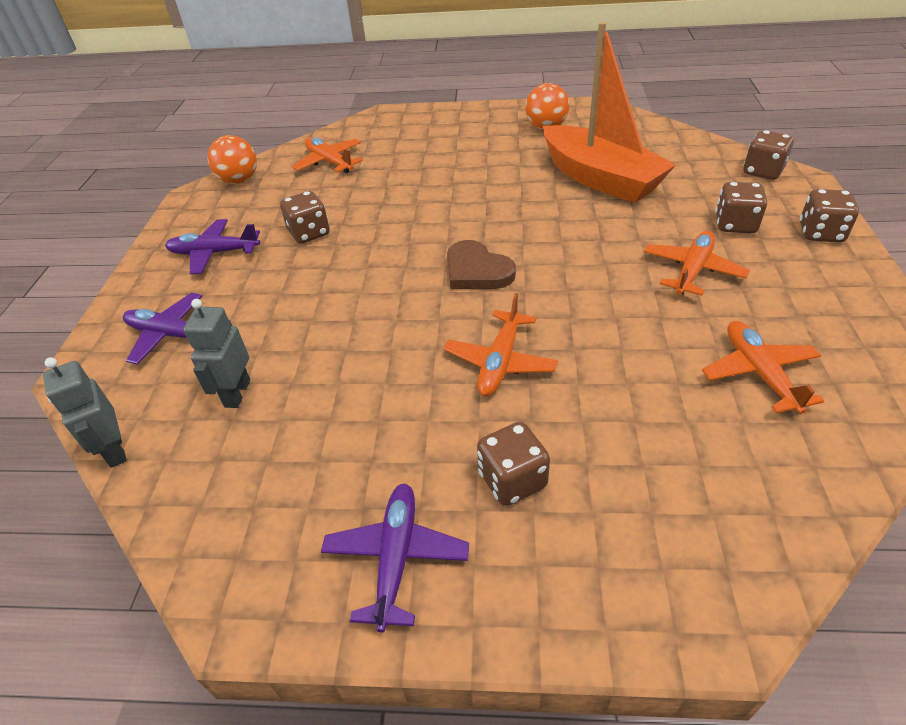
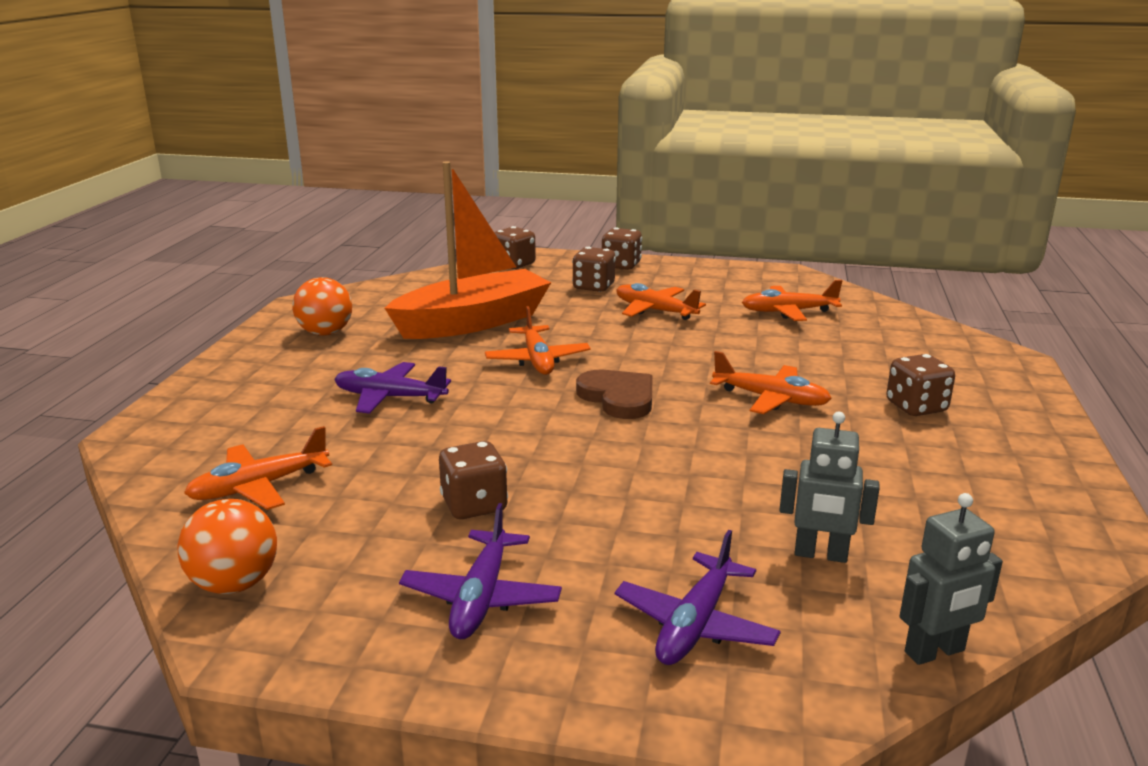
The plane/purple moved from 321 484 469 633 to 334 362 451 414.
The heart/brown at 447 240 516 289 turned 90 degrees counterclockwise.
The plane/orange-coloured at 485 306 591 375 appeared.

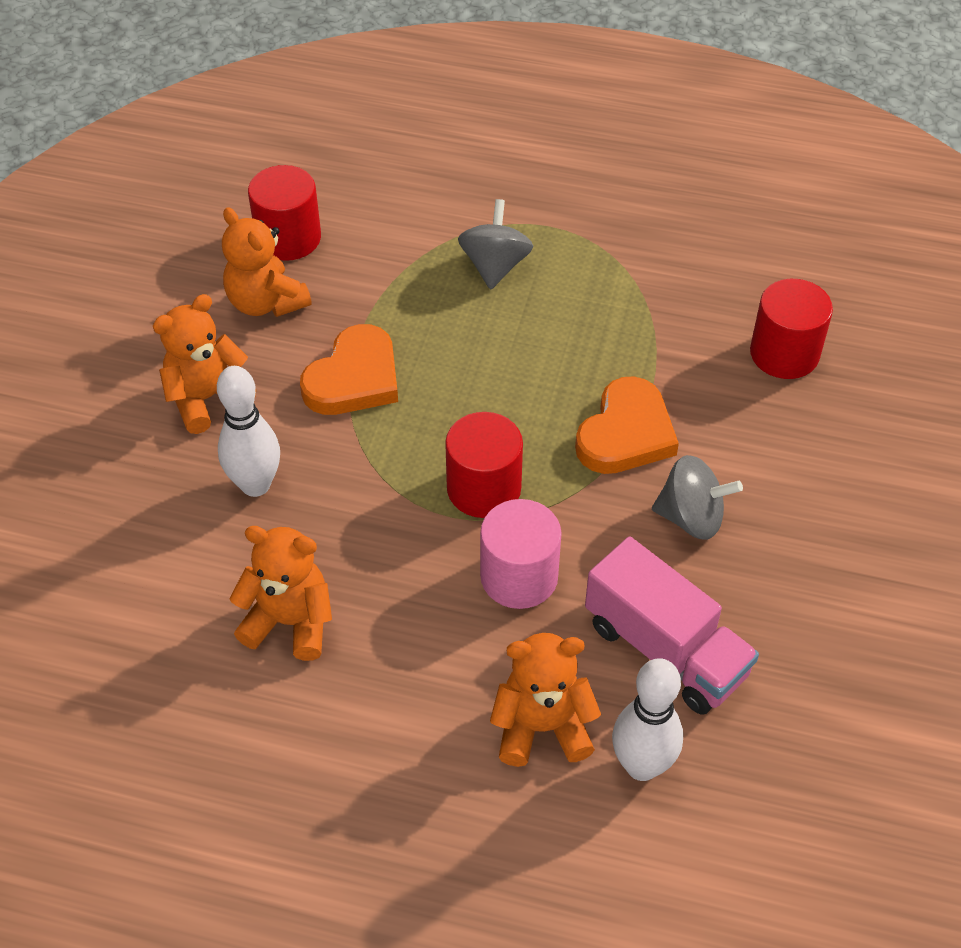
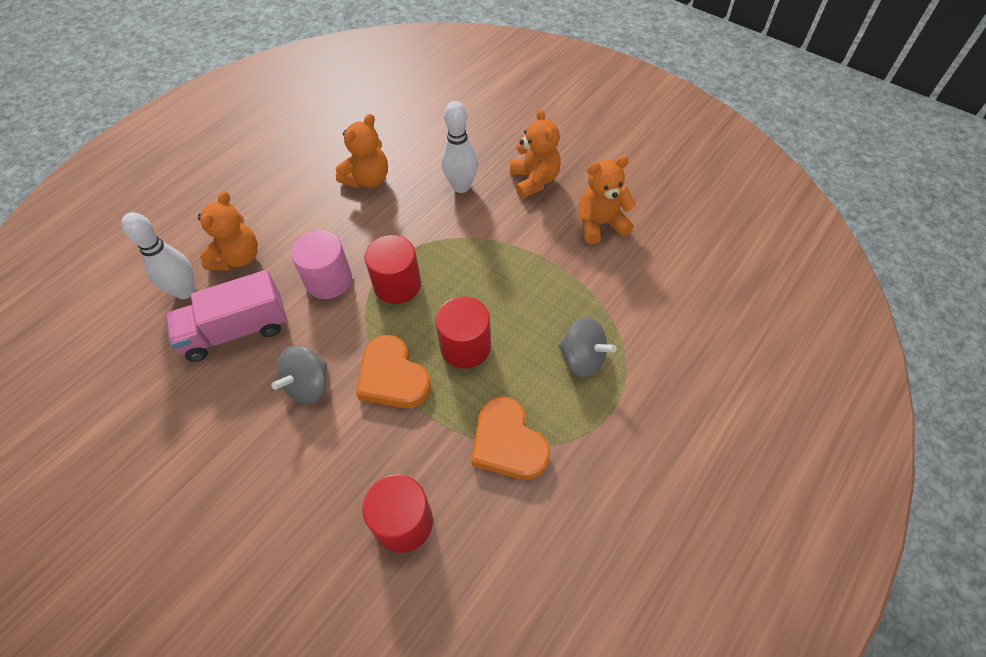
The solid cylinder/red moved from 248 165 321 261 to 435 297 491 369.
The heart/orange-coloured moved from 300 324 398 415 to 471 397 550 480.

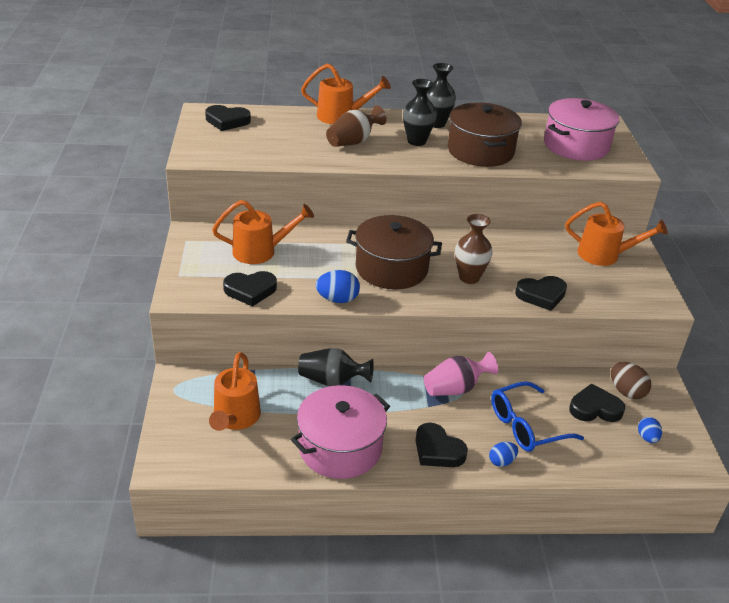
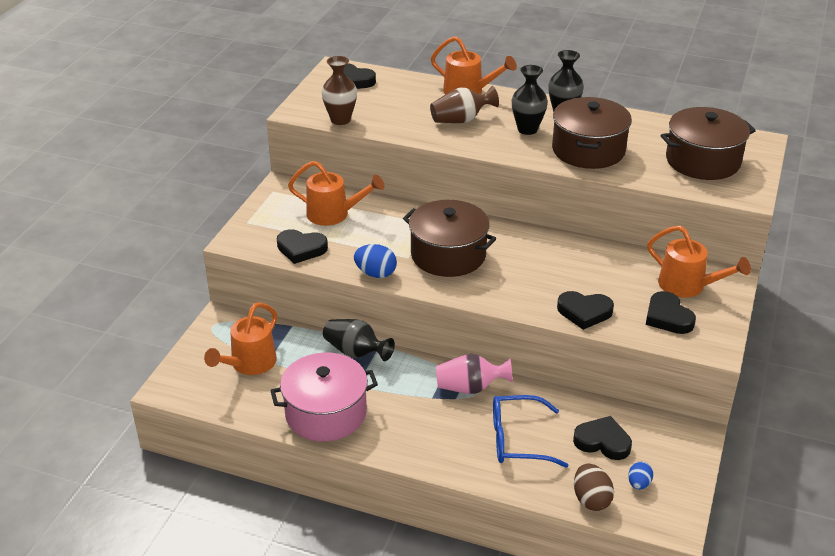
The heart/ebony moved from 415 423 468 467 to 646 291 696 334.
The tall vase/brown moved from 455 214 493 284 to 322 56 357 125.
The toy egg/royal blue at 489 442 518 467 disappeared.
The pot/pink at 544 98 619 161 became the pot/brown at 661 107 756 180.
The toy egg/brown moved from 611 362 651 399 to 574 463 614 511.

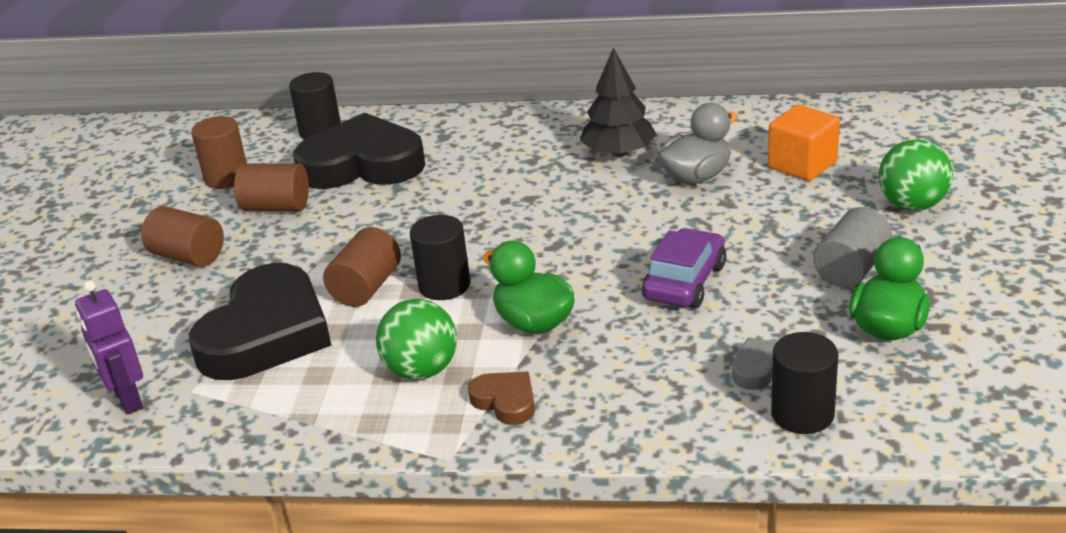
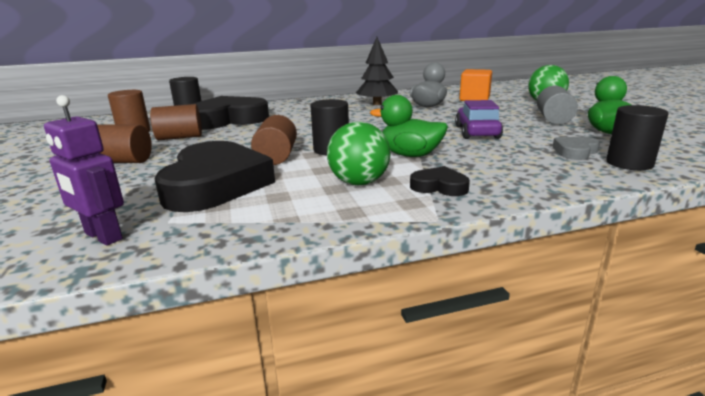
The heart/brown at 468 372 535 425 became the heart/ebony at 410 166 470 196.

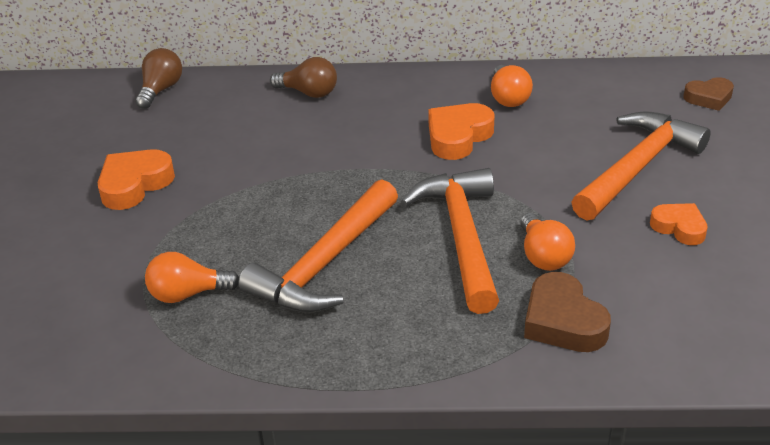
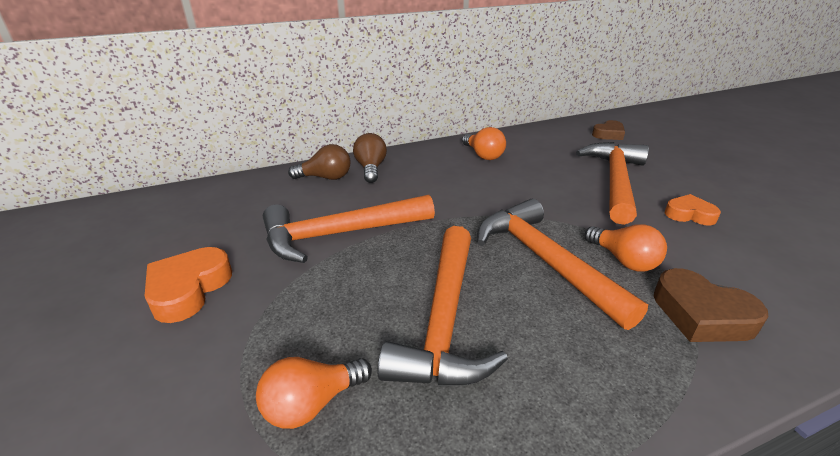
The lightbulb/brown moved from 135 48 182 109 to 353 133 387 183.
The heart/orange-coloured at 428 103 494 160 disappeared.
The carpenter's hammer/orange-coloured at 263 195 435 263 appeared.

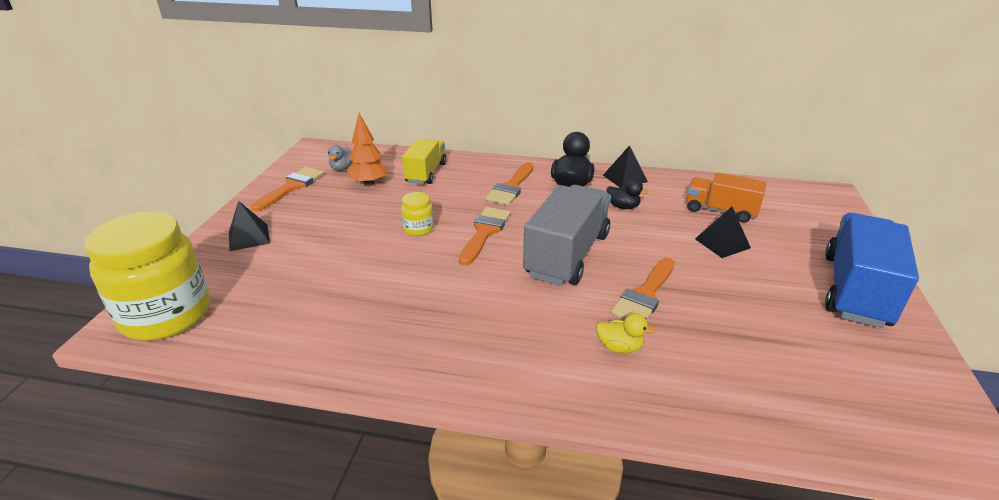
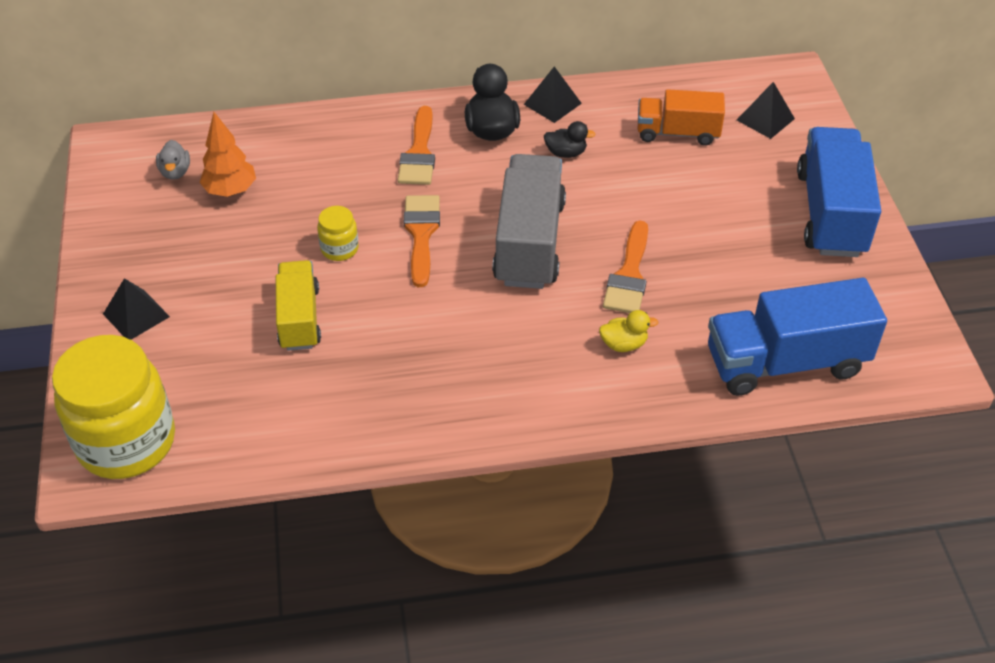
The brush/orange-coloured at 251 167 324 212 disappeared.
The truck/bright yellow moved from 402 139 446 184 to 276 260 321 351.
The solid pyramid/ebony moved from 695 207 751 258 to 737 82 795 139.
The truck/royal blue at 708 278 887 396 appeared.

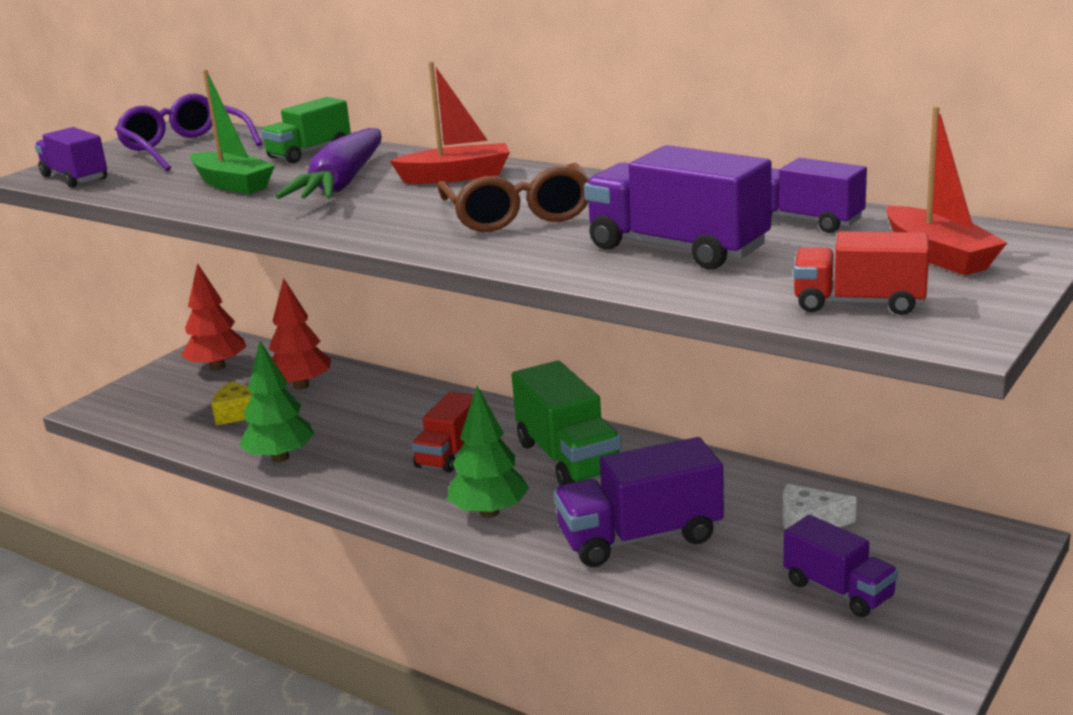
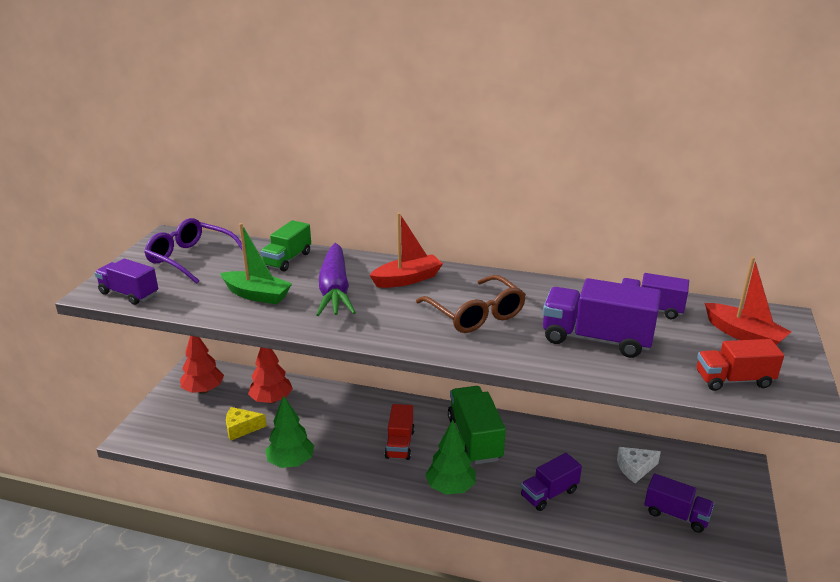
The truck/emerald at 512 361 622 486 turned 150 degrees counterclockwise.
The truck/purple at 553 437 724 567 changed to 0.64 times the size.

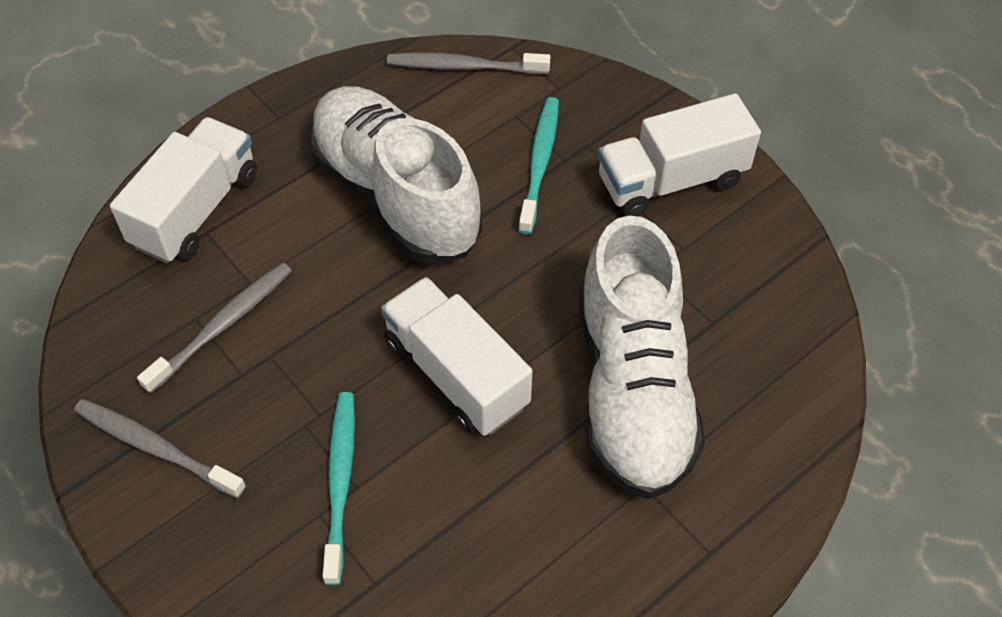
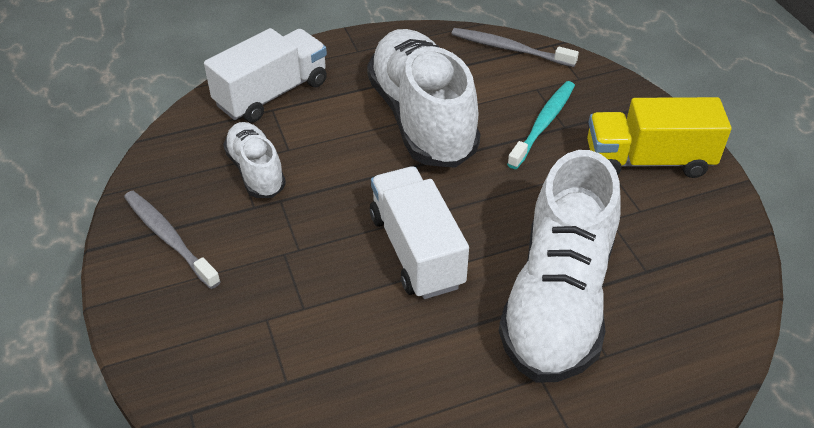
The tooth brush/ash-grey at 137 262 292 394 was replaced by the sneaker/snow-white at 223 122 286 198.
The tooth brush/teal at 322 392 355 585 disappeared.
The truck/snow-white at 598 93 761 216 became the truck/bright yellow at 587 97 731 178.

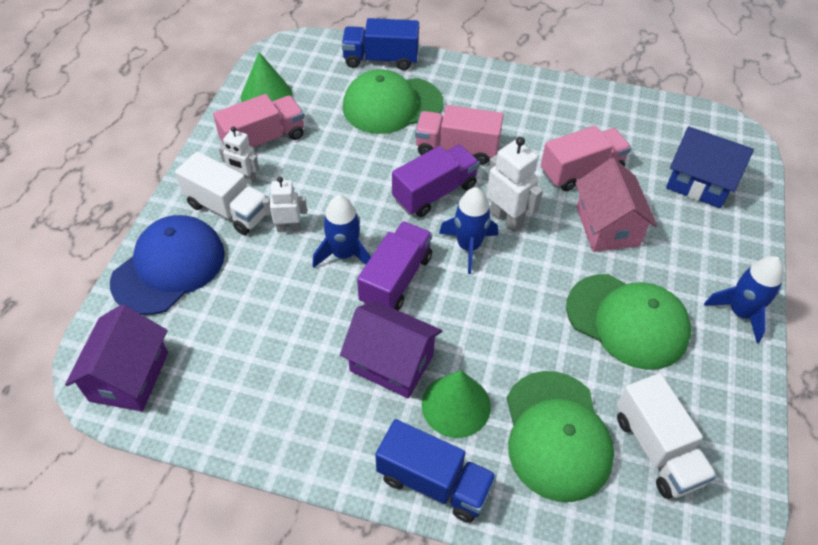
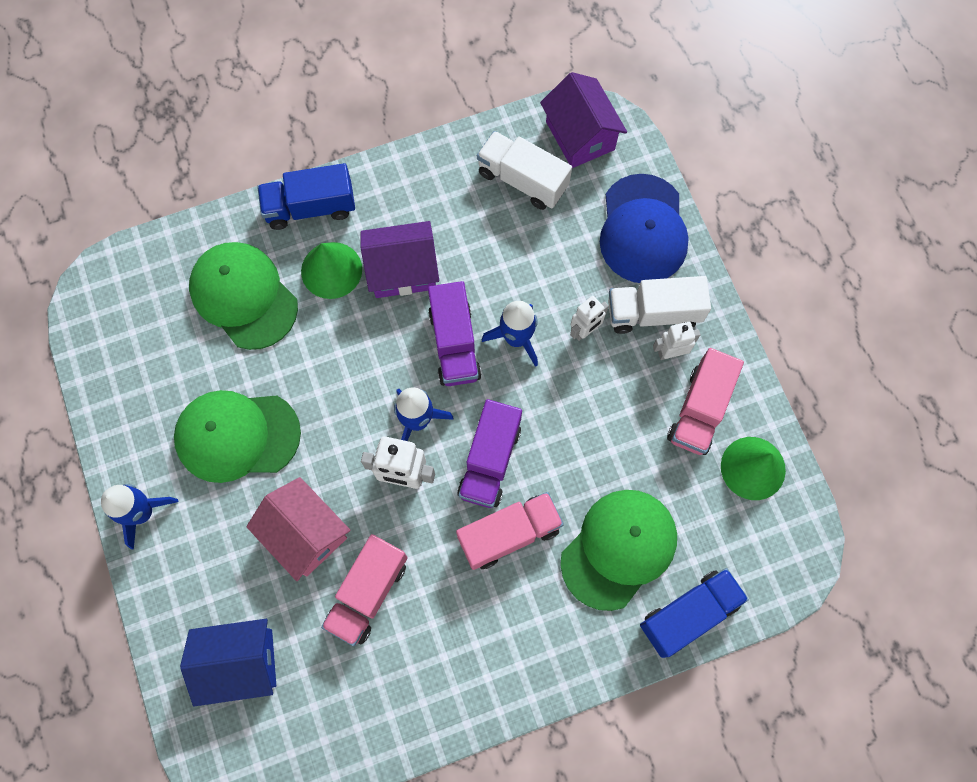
The truck/snow-white moved from 617 373 717 499 to 477 131 572 210.

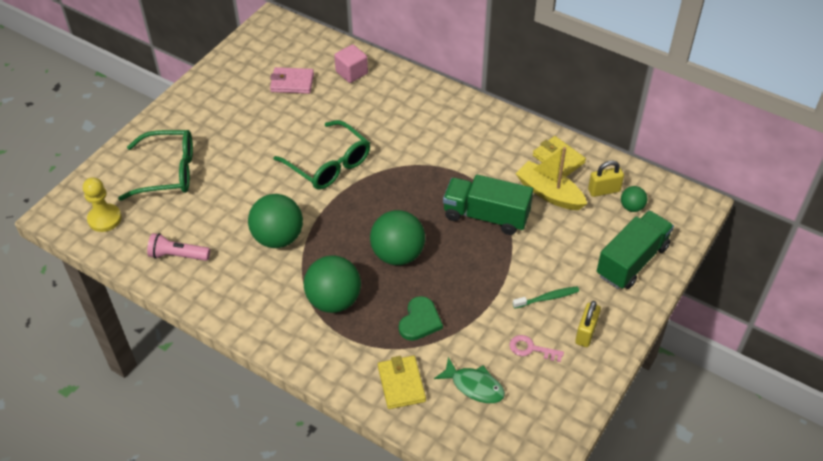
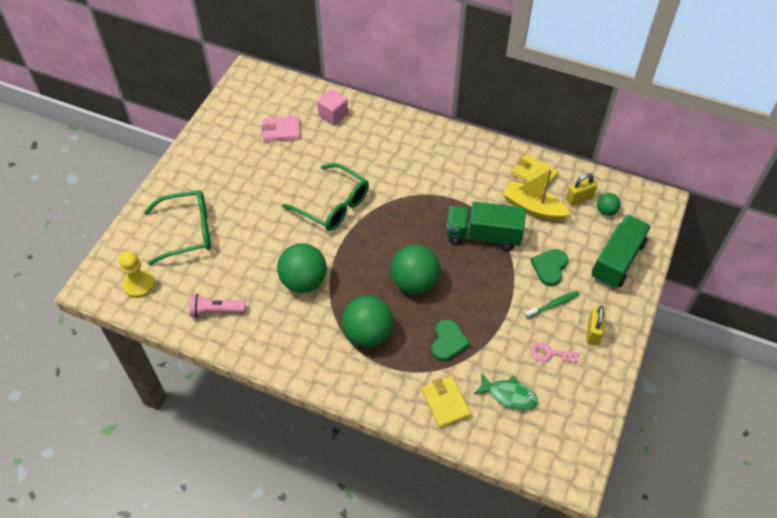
The heart/emerald at 531 249 568 286 appeared.

